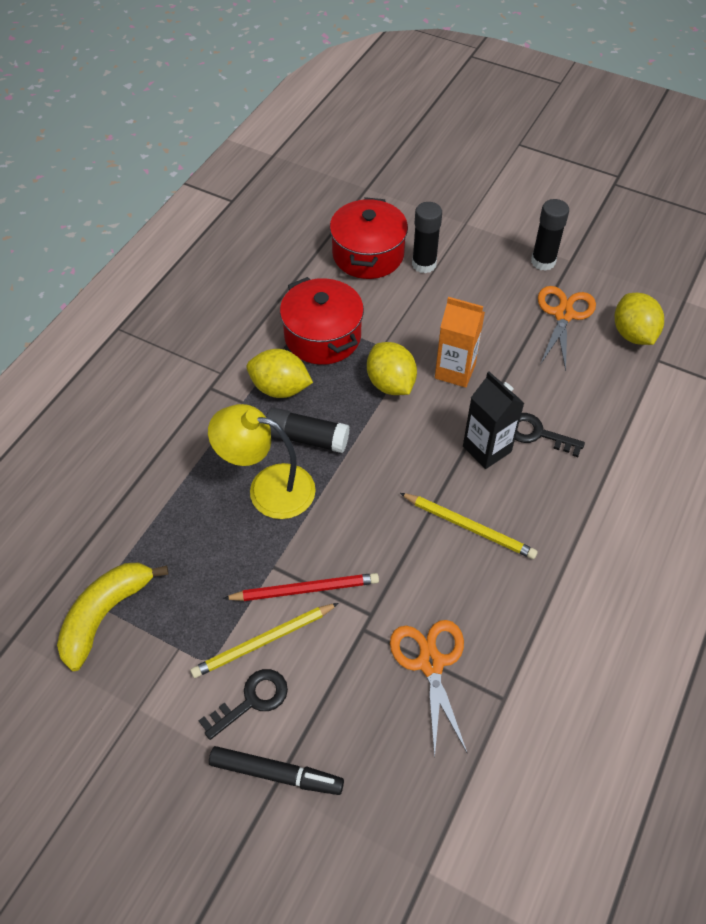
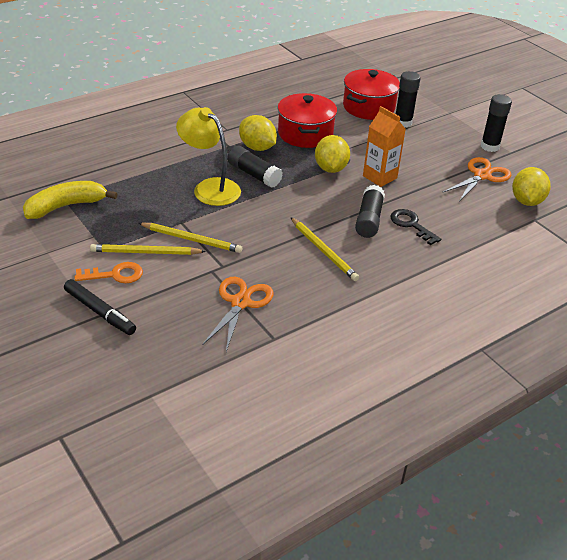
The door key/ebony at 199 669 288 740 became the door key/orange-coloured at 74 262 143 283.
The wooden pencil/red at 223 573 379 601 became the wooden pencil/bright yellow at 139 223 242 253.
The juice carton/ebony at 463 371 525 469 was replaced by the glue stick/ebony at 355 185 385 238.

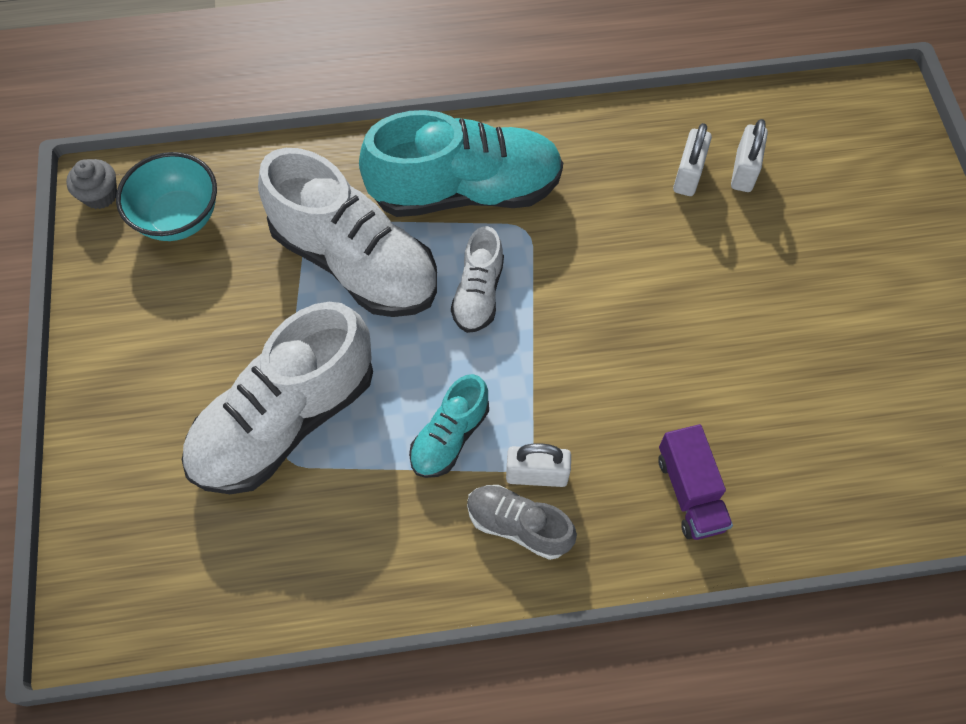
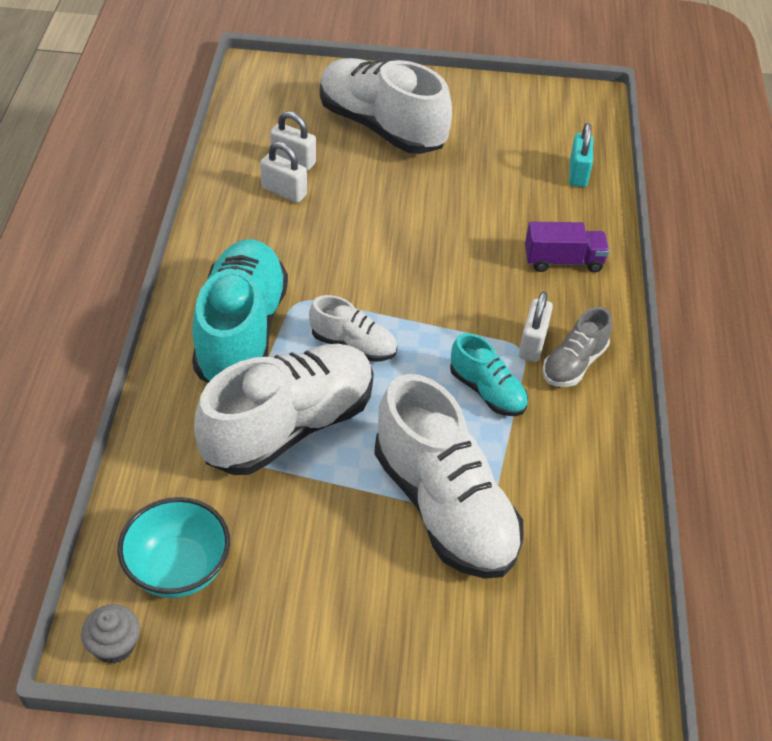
The sneaker/snow-white at 320 58 452 154 appeared.
The lock/teal at 569 123 593 187 appeared.

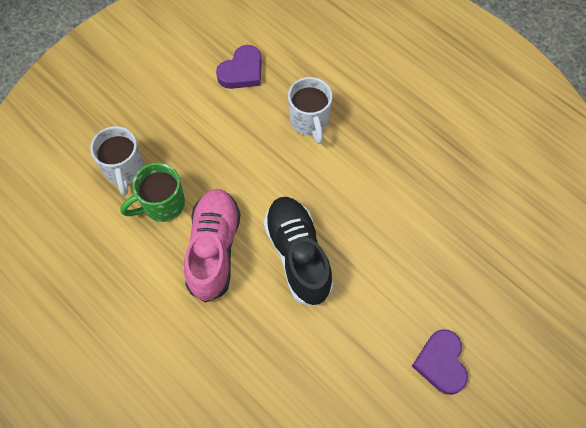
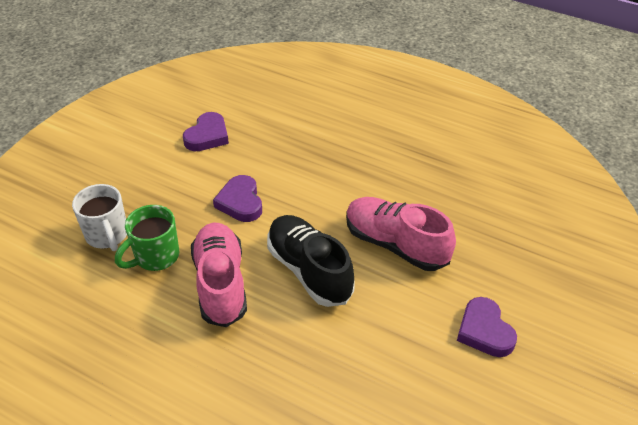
The coffee mug/snow-white at 288 77 333 144 disappeared.
The heart/purple at 213 175 262 222 appeared.
The sneaker/pink at 346 197 456 271 appeared.

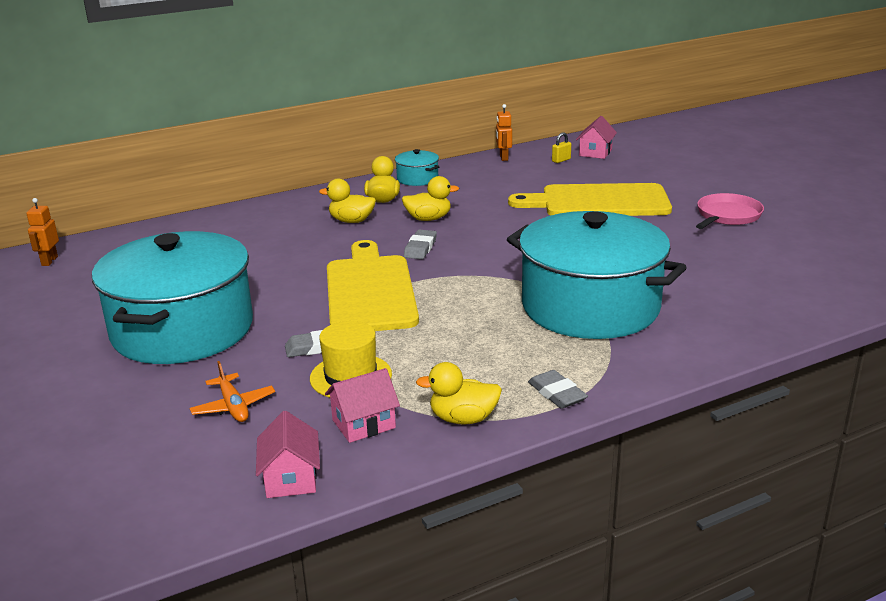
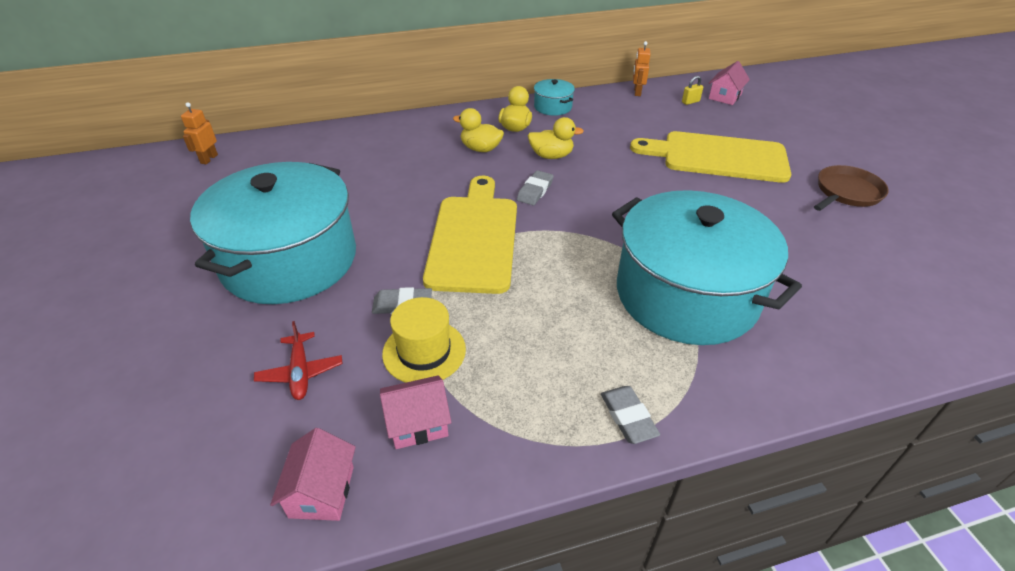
The plane/orange-coloured at 190 361 275 422 became the plane/red at 254 321 343 400.
The toy duck/bright yellow at 416 362 502 425 disappeared.
The skillet/pink at 696 193 764 229 became the skillet/brown at 814 165 889 211.

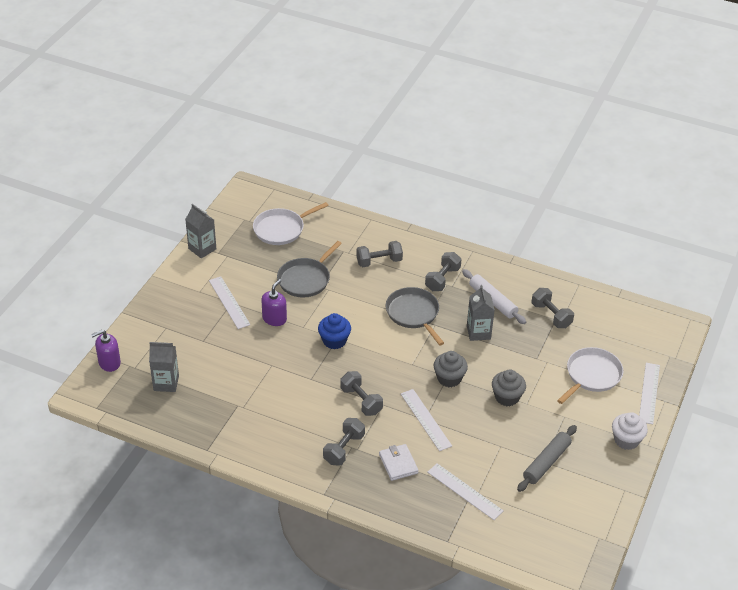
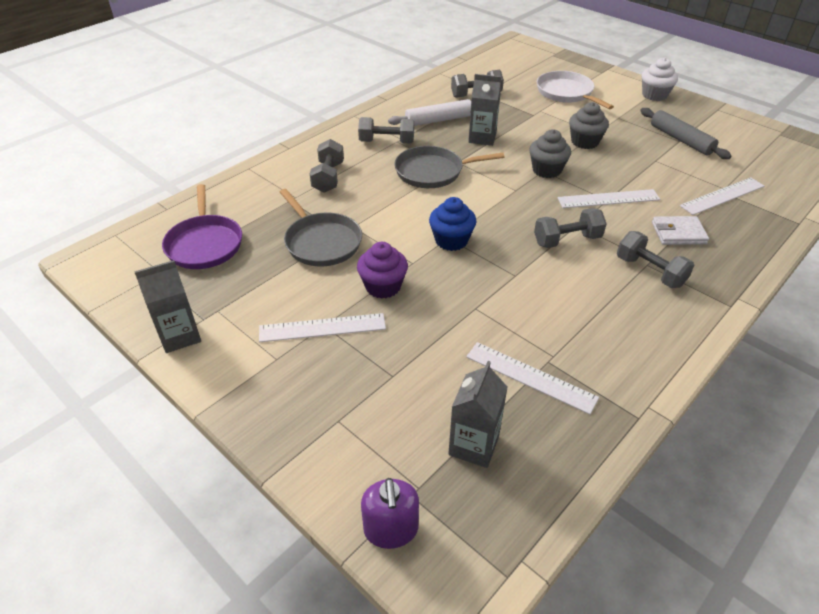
The skillet/snow-white at 253 202 329 245 became the skillet/purple at 162 184 242 269.
The soap dispenser/purple at 261 279 287 326 was replaced by the muffin/purple at 357 242 408 299.
The hand weight/ash-grey at 425 252 462 291 turned 45 degrees counterclockwise.
The measuring stick/snow-white moved from 639 363 660 424 to 466 342 599 415.

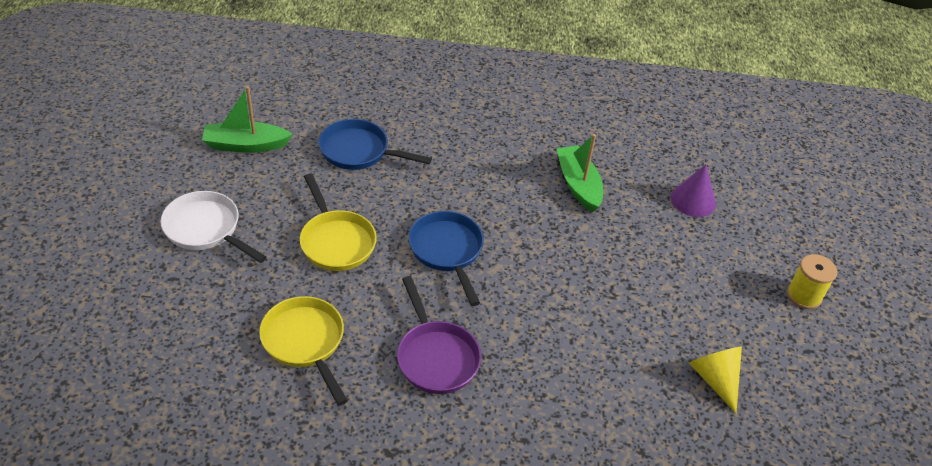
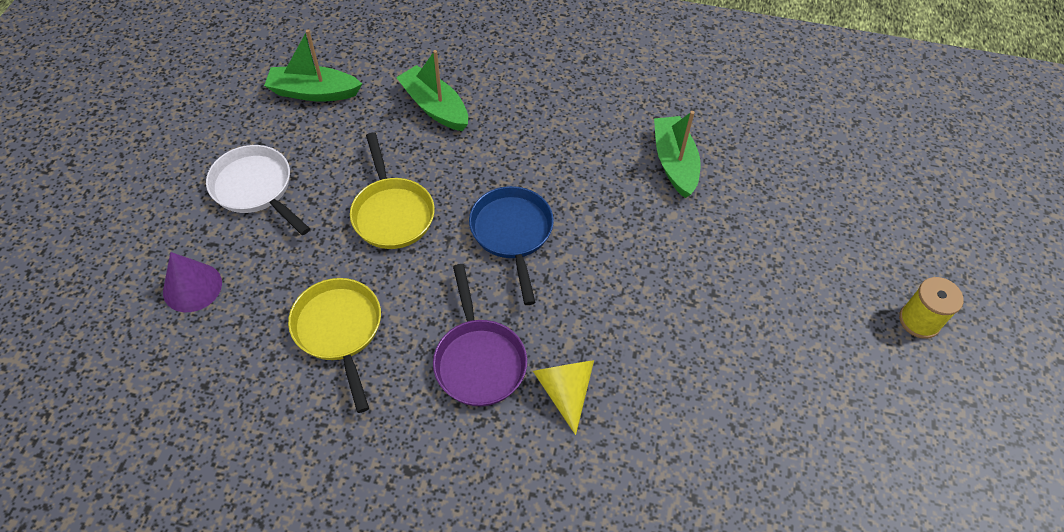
The skillet/royal blue at 318 119 432 170 was replaced by the toy boat/emerald at 396 50 468 131.
The cone/purple moved from 671 164 716 217 to 163 252 222 312.
The cone/bright yellow moved from 689 347 742 413 to 533 360 594 435.

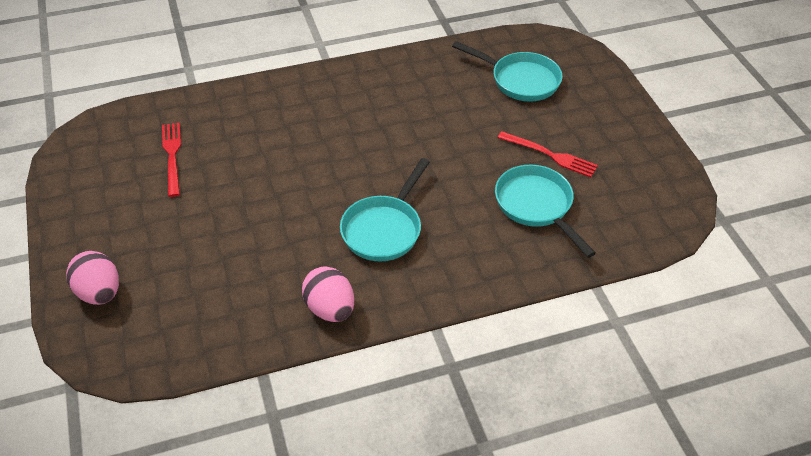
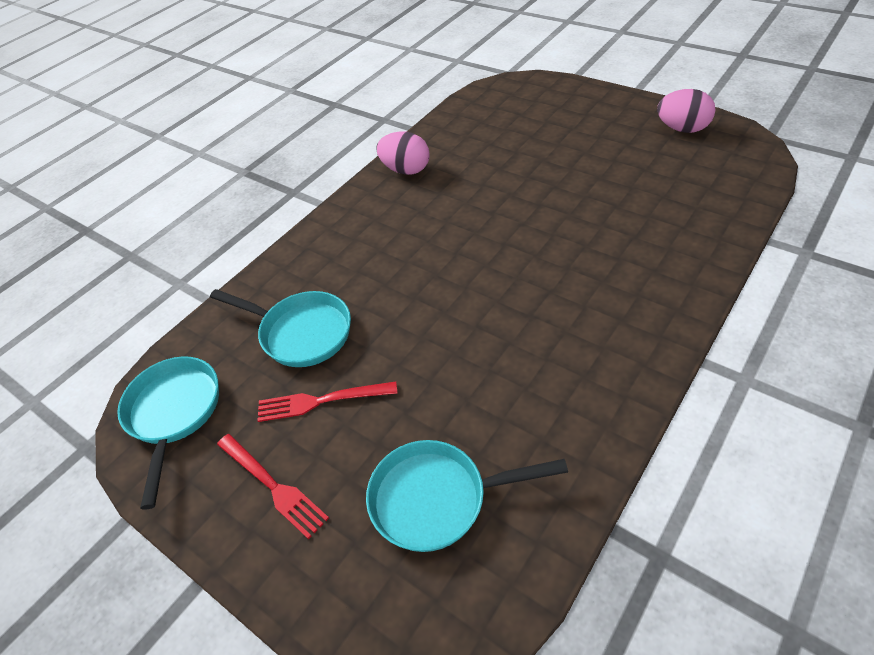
The toy egg/pink moved from 66 251 119 305 to 657 89 716 133.
The fork/red moved from 162 123 181 197 to 217 434 329 539.
The skillet/teal moved from 340 158 430 261 to 117 356 219 510.

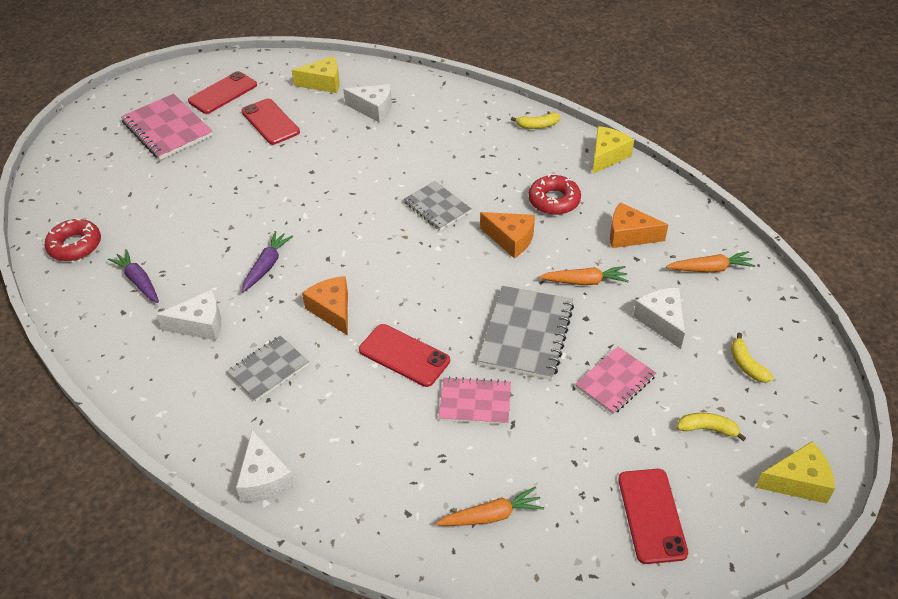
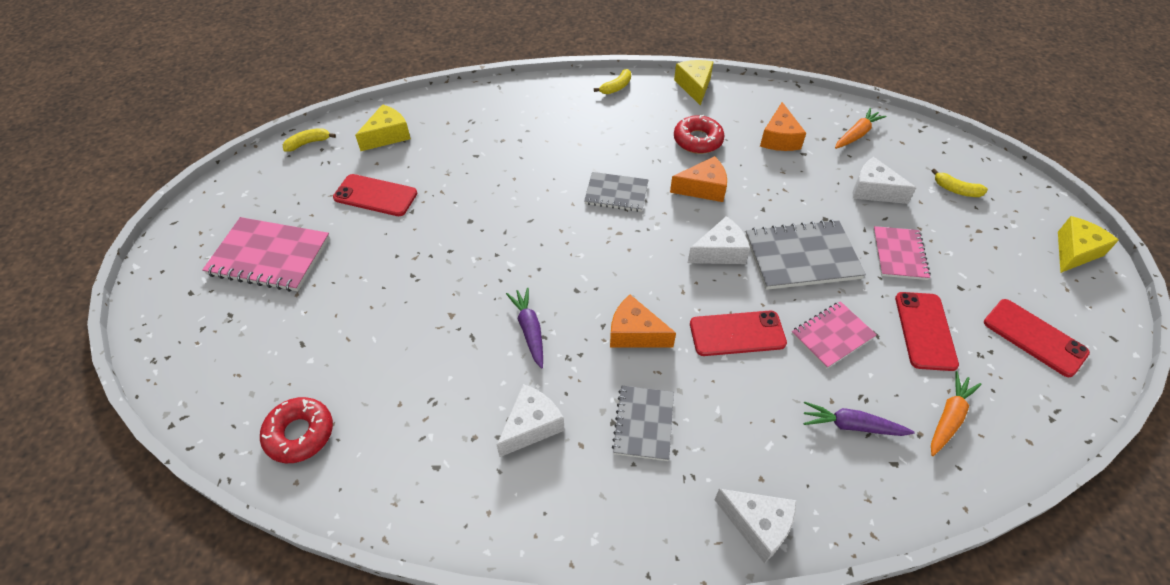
The carrot/purple moved from 108 249 159 303 to 804 401 915 436.
The smartphone/red moved from 188 71 257 114 to 895 292 959 371.
The piece of cheese/snow-white moved from 343 84 392 123 to 688 216 750 264.
The exercise book/ash-grey at 477 286 574 380 turned 75 degrees counterclockwise.
The carrot/orange-coloured at 539 266 629 285 disappeared.
The piece of cheese/orange-coloured at 610 202 668 248 turned 60 degrees counterclockwise.
The banana fruit/bright yellow moved from 677 413 746 441 to 283 128 336 152.

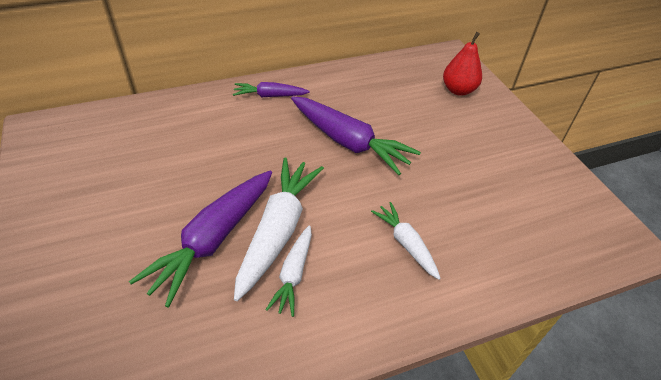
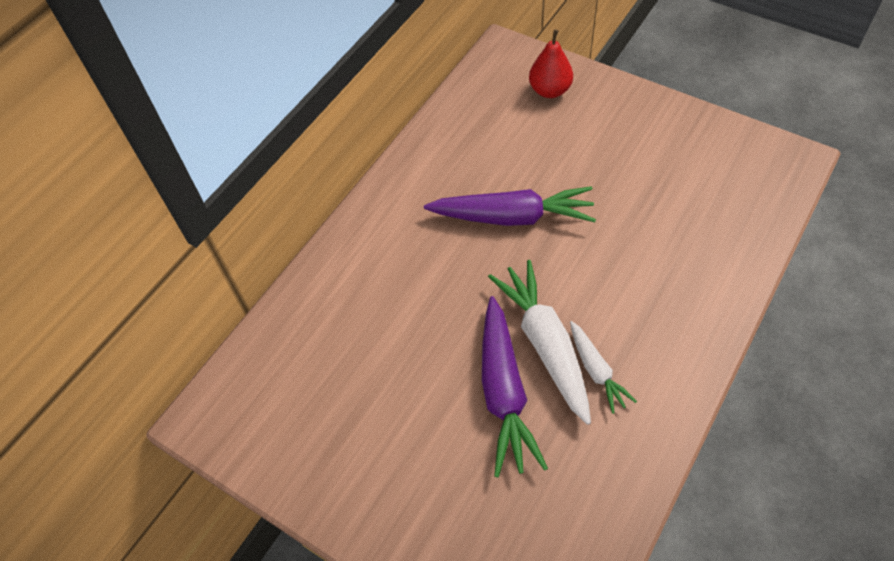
The carrot/purple at 233 82 310 97 disappeared.
The carrot/snow-white at 371 202 441 280 disappeared.

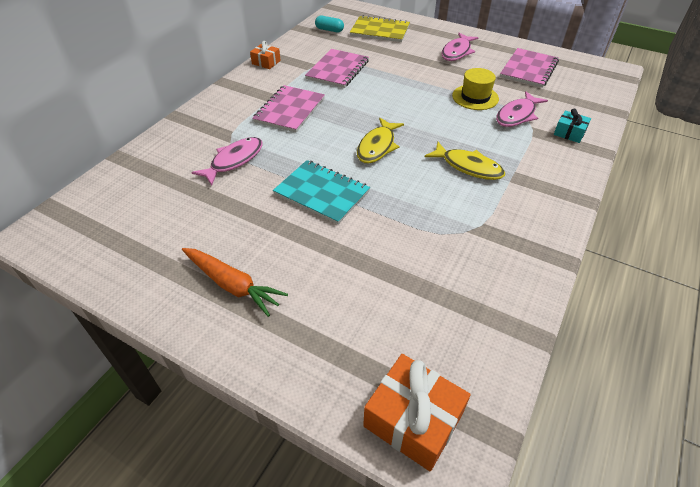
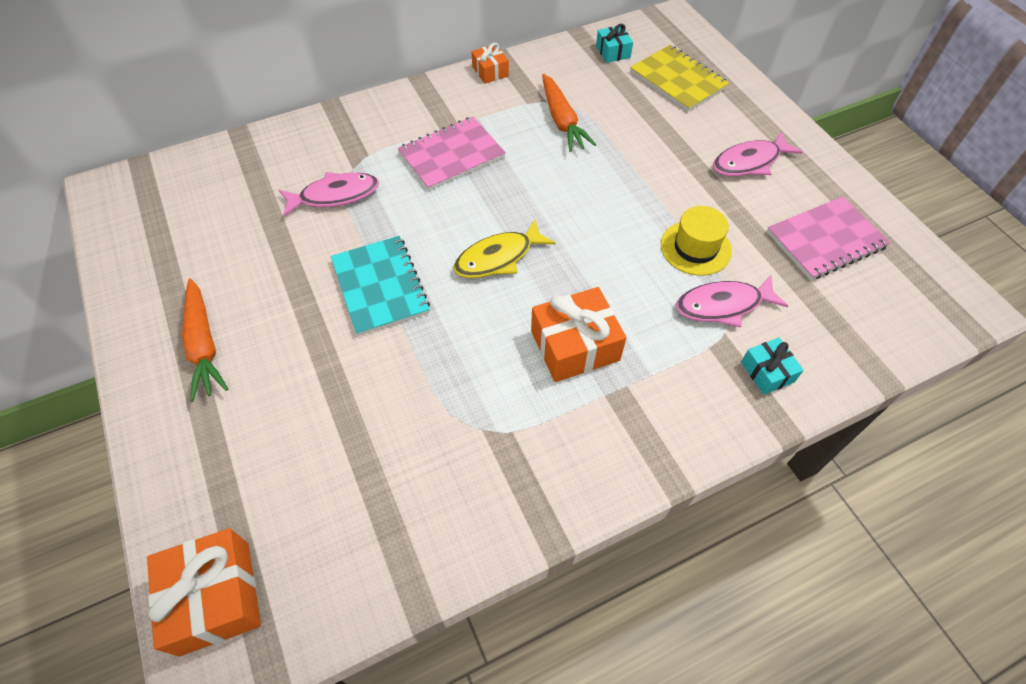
The exercise book/pink at 305 49 369 88 was replaced by the carrot/orange-coloured at 542 74 596 152.
The capsule/teal at 315 16 344 32 was replaced by the gift/teal at 596 24 633 63.
The fish figure/bright yellow at 425 142 505 180 was replaced by the gift/orange-coloured at 531 287 626 382.

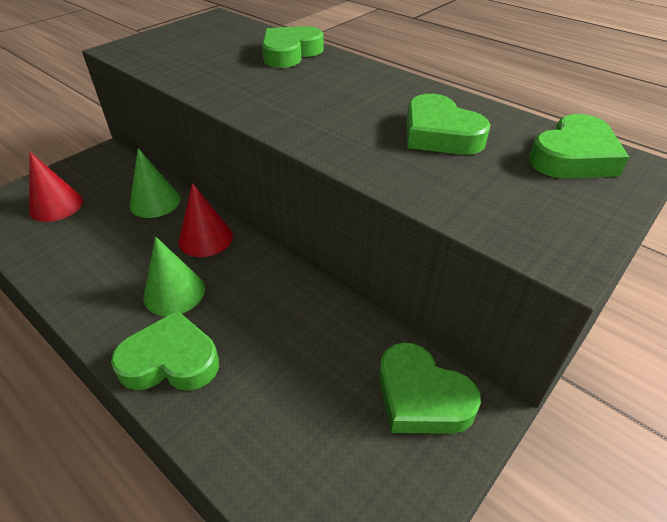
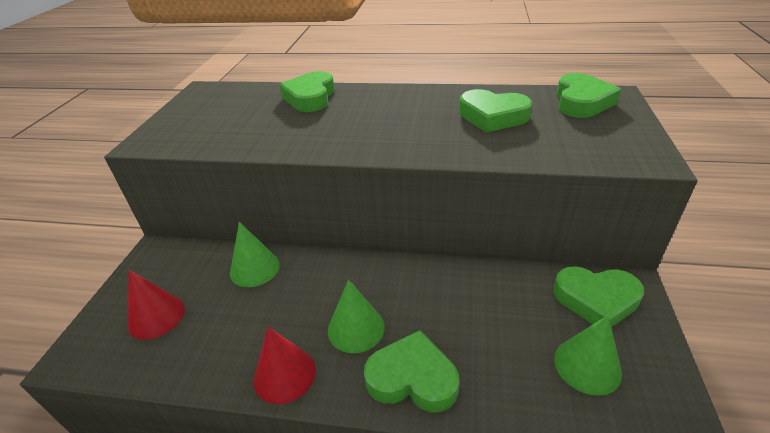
The heart/emerald at 111 310 219 391 turned 45 degrees clockwise.
The cone/red moved from 178 183 233 257 to 253 327 316 404.
The cone/emerald at 554 315 622 396 appeared.

